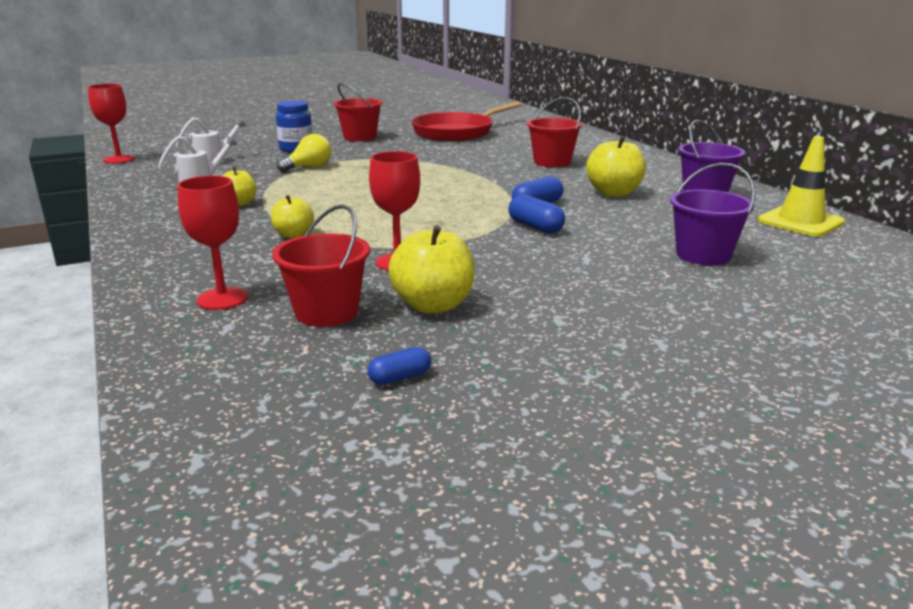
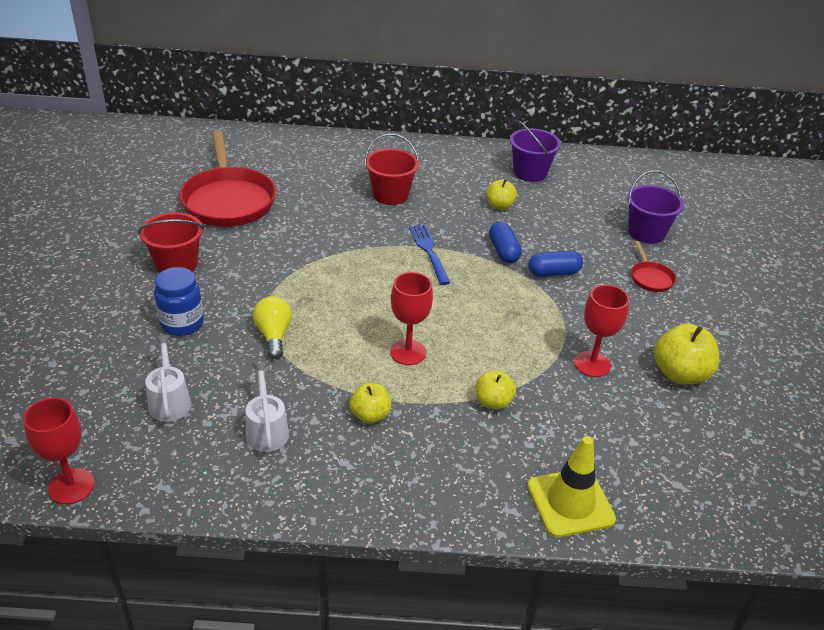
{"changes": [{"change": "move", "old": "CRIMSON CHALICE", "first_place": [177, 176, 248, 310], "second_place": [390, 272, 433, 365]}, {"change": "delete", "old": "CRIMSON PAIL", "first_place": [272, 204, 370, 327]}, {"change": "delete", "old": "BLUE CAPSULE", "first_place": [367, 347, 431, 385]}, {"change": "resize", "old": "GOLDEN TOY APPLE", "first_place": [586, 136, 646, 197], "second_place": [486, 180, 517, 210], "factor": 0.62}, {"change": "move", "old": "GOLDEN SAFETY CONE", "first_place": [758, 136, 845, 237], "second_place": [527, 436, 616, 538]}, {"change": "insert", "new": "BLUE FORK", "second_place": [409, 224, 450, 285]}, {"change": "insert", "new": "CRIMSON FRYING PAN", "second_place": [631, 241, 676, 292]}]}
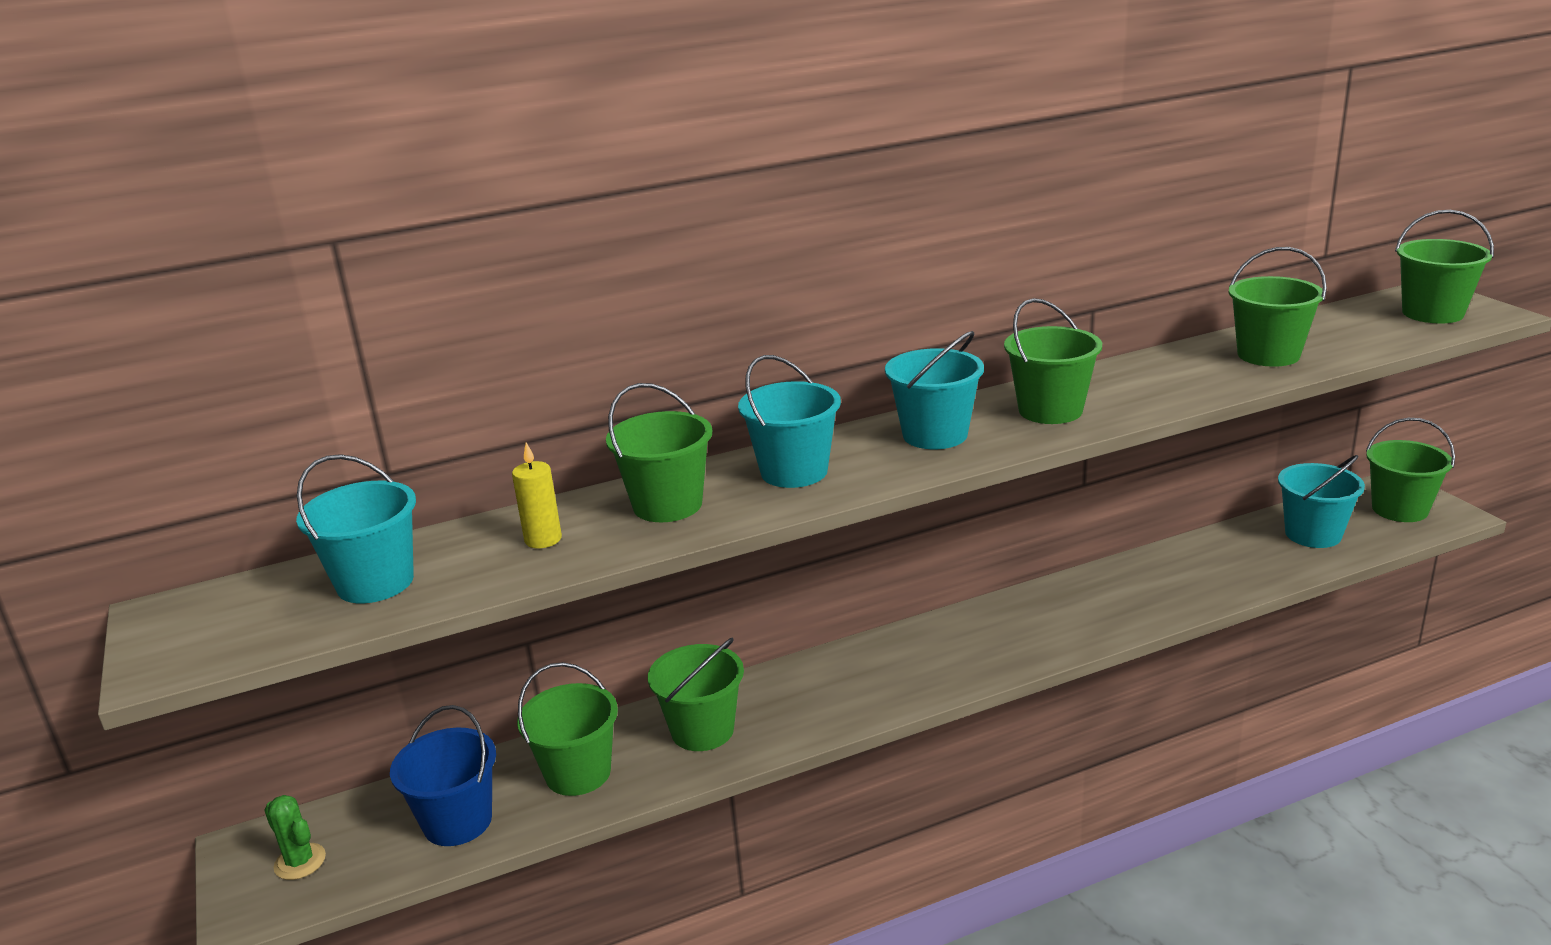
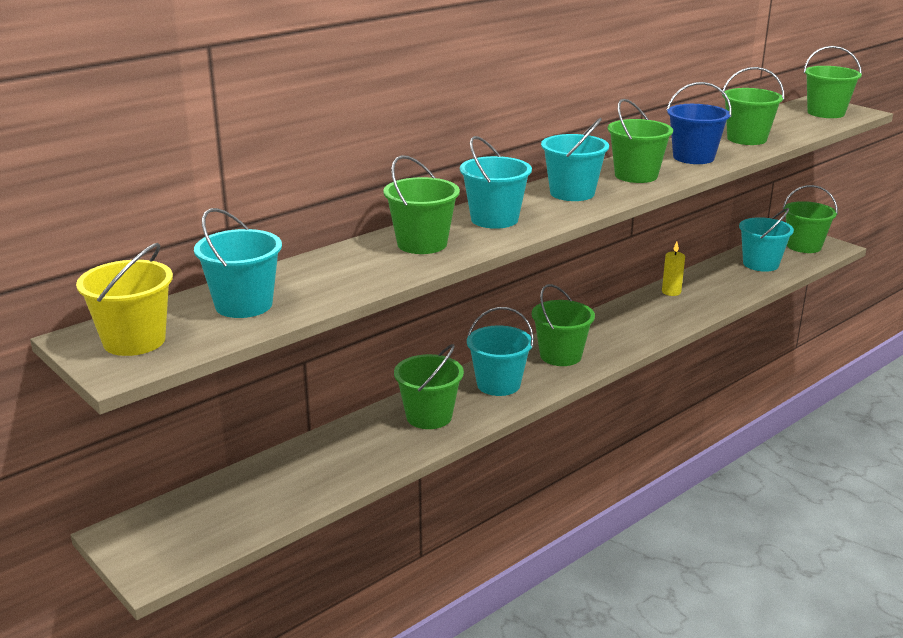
{"changes": [{"change": "delete", "old": "LEAF-GREEN CACTUS", "first_place": [264, 795, 326, 880]}, {"change": "move", "old": "BLUE PAIL", "first_place": [390, 705, 496, 846], "second_place": [666, 82, 732, 164]}, {"change": "move", "old": "GOLDEN PILLAR CANDLE", "first_place": [512, 442, 562, 548], "second_place": [662, 242, 685, 296]}, {"change": "move", "old": "LEAF-GREEN PAIL", "first_place": [517, 662, 618, 796], "second_place": [532, 284, 595, 366]}, {"change": "insert", "new": "GOLDEN PAIL", "second_place": [76, 243, 173, 356]}, {"change": "insert", "new": "AQUA PAIL", "second_place": [467, 307, 534, 396]}]}
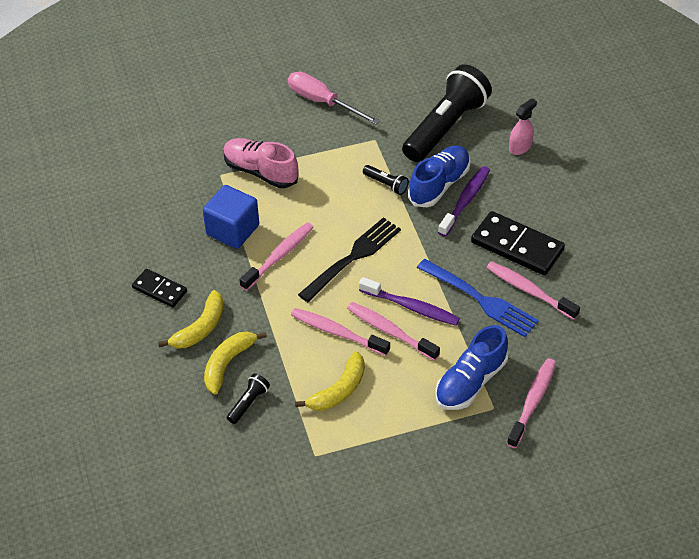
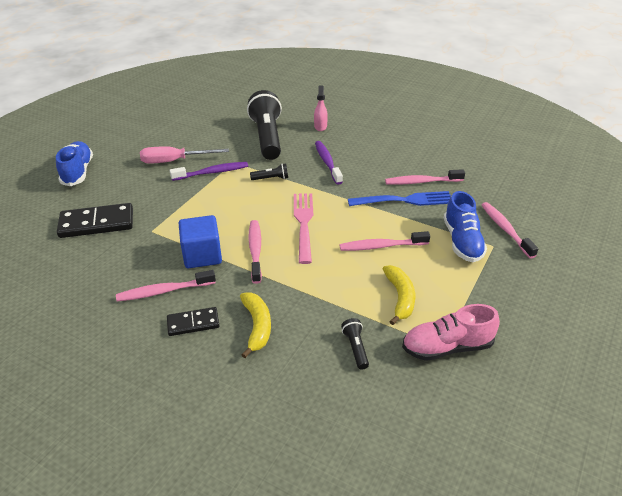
{"changes": [{"change": "delete", "old": "GOLDEN TOY BANANA", "first_place": [204, 331, 267, 394]}, {"change": "move", "old": "ROSY LACE-UP SHOE", "first_place": [223, 138, 299, 188], "second_place": [402, 304, 500, 361]}, {"change": "move", "old": "ROSY TOOTHBRUSH", "first_place": [291, 308, 390, 356], "second_place": [116, 270, 216, 302]}, {"change": "recolor", "old": "JET-BLACK FORK", "new": "ROSY FORK", "first_place": [298, 217, 401, 302], "second_place": [294, 193, 313, 264]}, {"change": "move", "old": "VIOLET TOOTHBRUSH", "first_place": [359, 277, 460, 326], "second_place": [169, 162, 248, 181]}, {"change": "move", "old": "BLUE LACE-UP SHOE", "first_place": [408, 146, 470, 207], "second_place": [56, 141, 93, 186]}, {"change": "move", "old": "JET-BLACK DOMINO PIECE", "first_place": [471, 211, 565, 276], "second_place": [57, 203, 133, 238]}]}
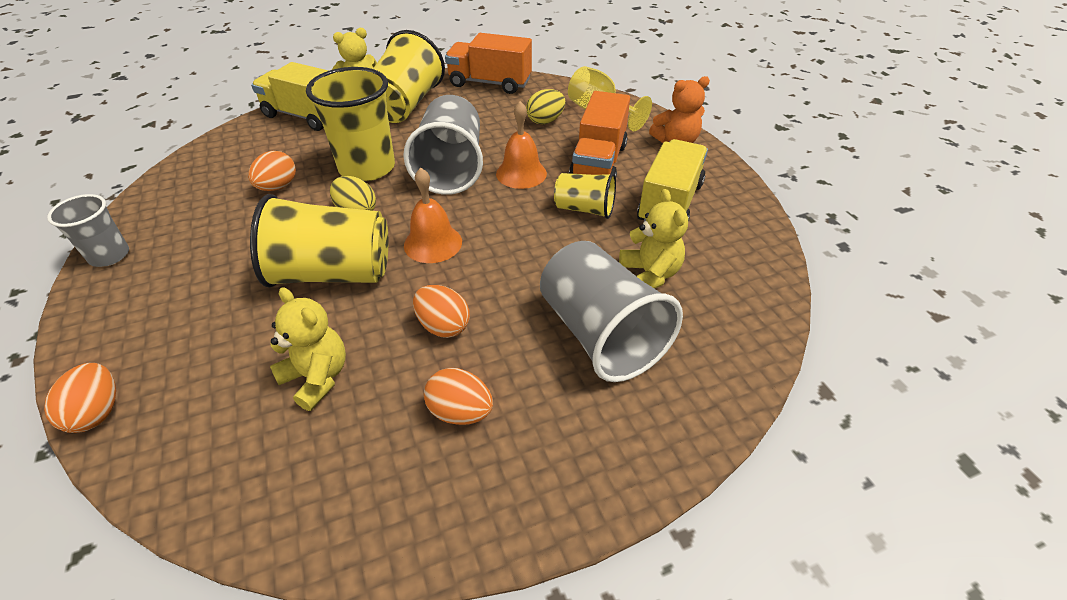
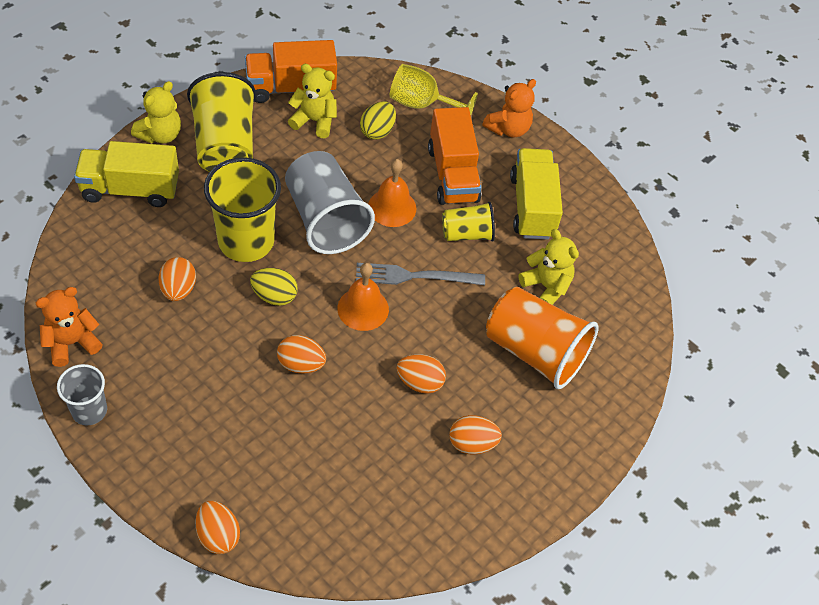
{"changes": [{"change": "replace", "old": "GOLDEN TUMBLER", "new": "BRIGHT ORANGE EGG SHAPE", "first_place": [250, 194, 388, 287], "second_place": [277, 335, 326, 374]}, {"change": "move", "old": "GOLDEN TEDDY", "first_place": [270, 287, 346, 411], "second_place": [288, 64, 337, 138]}, {"change": "recolor", "old": "GRAY TUMBLER", "new": "BRIGHT ORANGE TUMBLER", "first_place": [540, 241, 683, 382], "second_place": [486, 287, 599, 389]}, {"change": "insert", "new": "BRIGHT ORANGE TEDDY", "second_place": [36, 287, 103, 367]}, {"change": "insert", "new": "GRAY FORK", "second_place": [356, 263, 485, 285]}]}
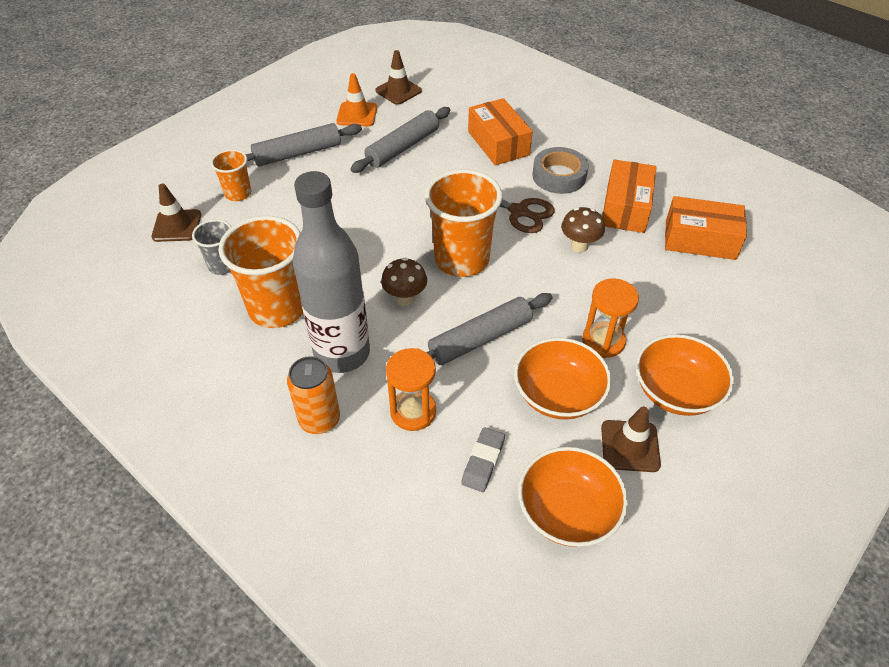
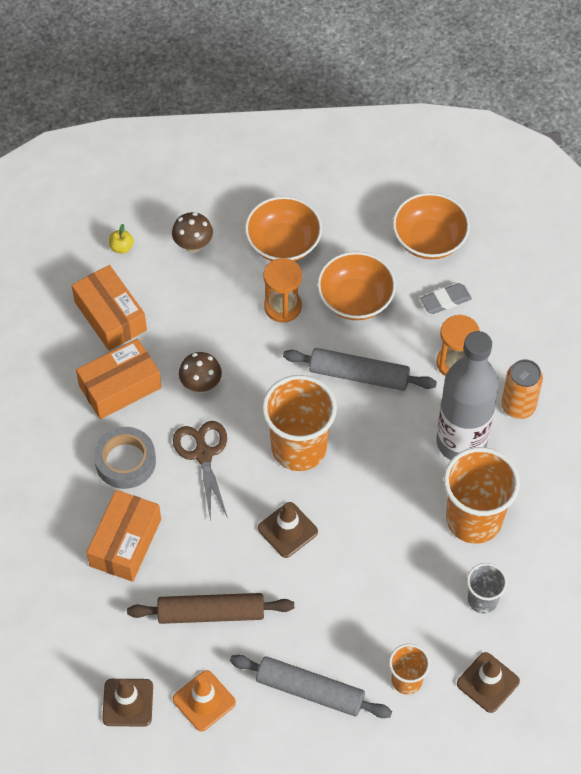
{"changes": [{"change": "recolor", "old": "GRAY PASTRY ROLLER", "new": "DARK BROWN PASTRY ROLLER", "first_place": [351, 107, 450, 173], "second_place": [127, 593, 294, 624]}, {"change": "move", "old": "DARK BROWN FUNGUS", "first_place": [381, 258, 427, 306], "second_place": [172, 212, 213, 253]}, {"change": "move", "old": "DARK BROWN SAFETY CONE", "first_place": [601, 407, 661, 472], "second_place": [258, 502, 318, 558]}, {"change": "insert", "new": "GOLDEN TOY APPLE", "second_place": [109, 224, 134, 254]}]}
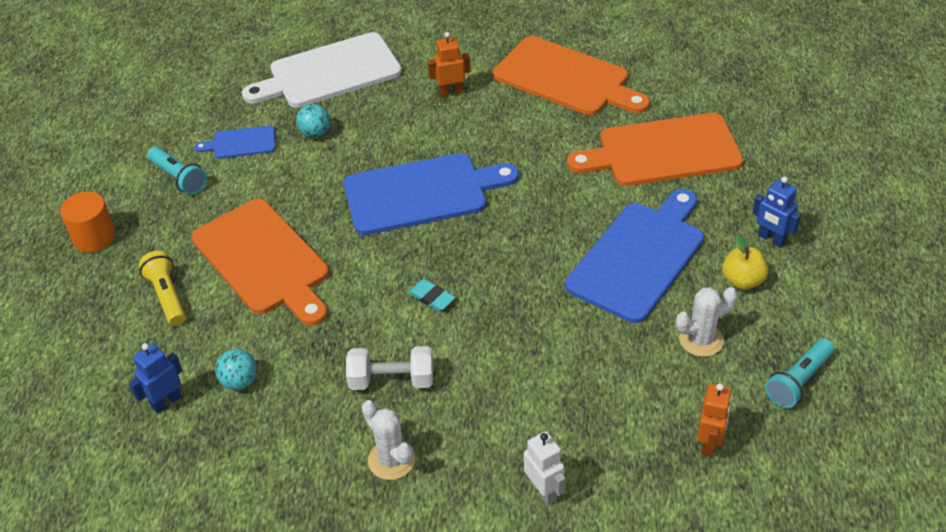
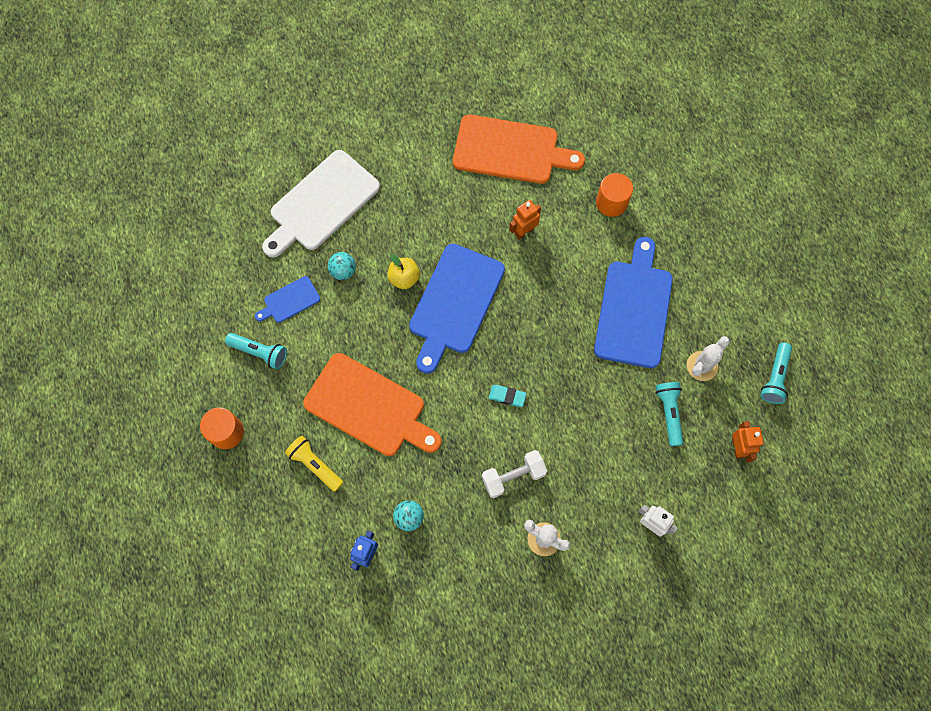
{"changes": [{"change": "rotate", "old": "BLUE BREAD BOARD", "first_place": [343, 153, 519, 235], "second_place": [409, 244, 505, 374], "degrees": 150}, {"change": "move", "old": "BRIGHT ORANGE ROBOT FIGURE", "first_place": [427, 32, 470, 97], "second_place": [509, 200, 541, 239]}, {"change": "replace", "old": "BRIGHT ORANGE BREAD BOARD", "new": "BRIGHT ORANGE CYLINDER", "first_place": [567, 113, 743, 186], "second_place": [596, 173, 633, 217]}, {"change": "move", "old": "GOLDEN TOY APPLE", "first_place": [722, 234, 768, 290], "second_place": [388, 254, 420, 289]}, {"change": "delete", "old": "BLUE ROBOT FIGURE", "first_place": [752, 177, 801, 247]}, {"change": "insert", "new": "AQUA TORCH", "second_place": [655, 382, 683, 446]}]}
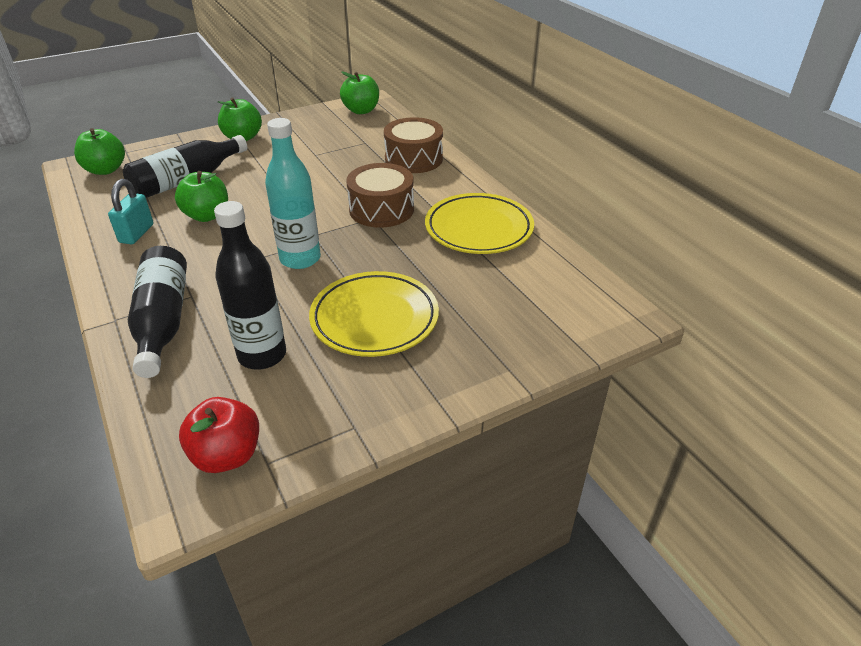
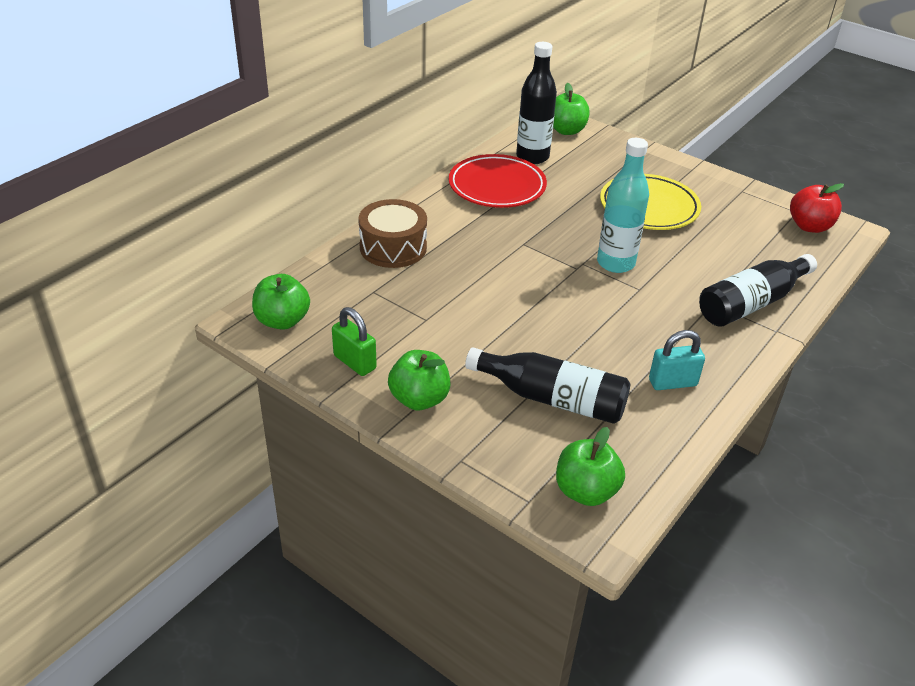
{"changes": [{"change": "move", "old": "LEAF-GREEN TOY APPLE", "first_place": [175, 171, 228, 222], "second_place": [553, 83, 590, 135]}, {"change": "move", "old": "JET-BLACK DRINK BOTTLE", "first_place": [214, 201, 286, 369], "second_place": [516, 42, 557, 164]}, {"change": "delete", "old": "DARK BROWN TOY DRUM", "first_place": [346, 163, 414, 228]}, {"change": "recolor", "old": "GOLDEN DINNER PLATE", "new": "CRIMSON DINNER PLATE", "first_place": [425, 193, 534, 254], "second_place": [449, 154, 547, 208]}, {"change": "insert", "new": "LEAF-GREEN SMALL LOCK", "second_place": [332, 307, 377, 376]}]}
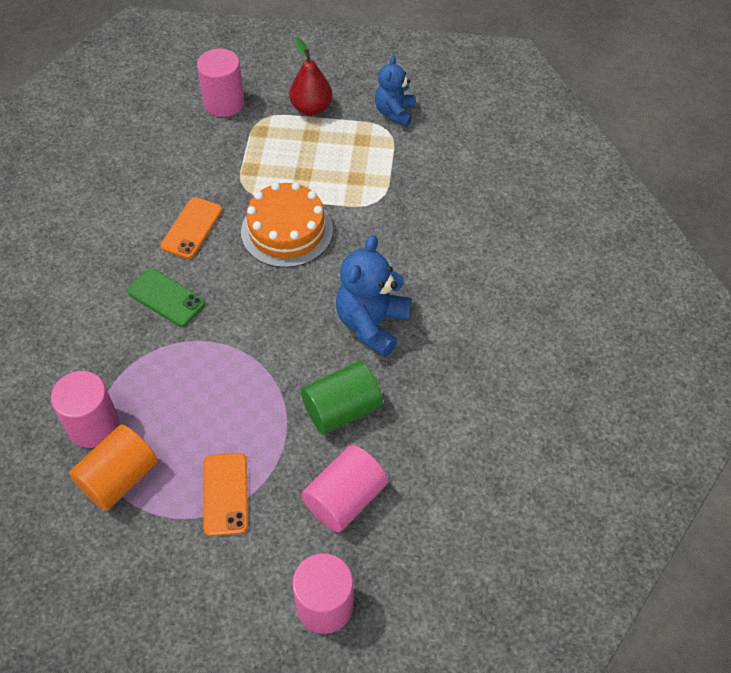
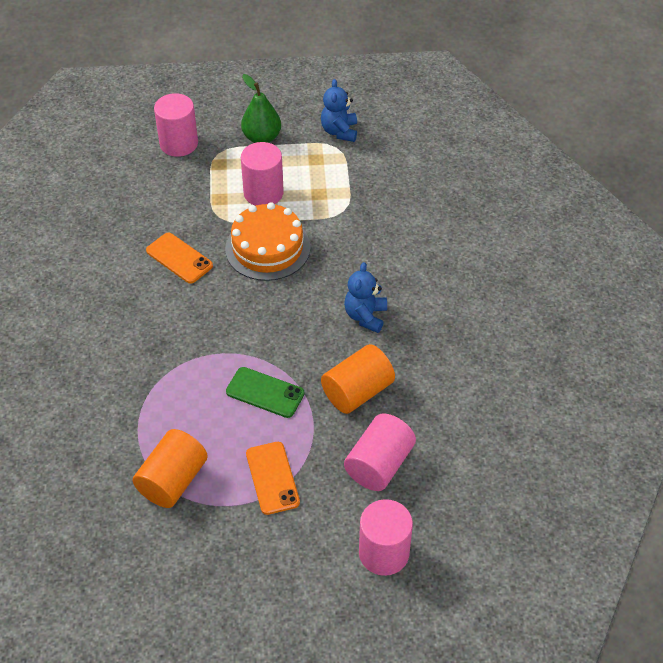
{"changes": [{"change": "move", "old": "ROSY CYLINDER", "first_place": [51, 371, 119, 448], "second_place": [241, 142, 284, 206]}, {"change": "move", "old": "LEAF-GREEN PHONE", "first_place": [127, 268, 205, 327], "second_place": [226, 367, 304, 418]}, {"change": "rotate", "old": "BRIGHT ORANGE PHONE", "first_place": [160, 197, 222, 259], "second_place": [146, 233, 213, 284], "degrees": -60}, {"change": "recolor", "old": "CRIMSON PEAR FRUIT", "new": "LEAF-GREEN PEAR FRUIT", "first_place": [289, 37, 332, 116], "second_place": [241, 74, 281, 143]}, {"change": "recolor", "old": "LEAF-GREEN CYLINDER", "new": "BRIGHT ORANGE CYLINDER", "first_place": [301, 361, 383, 435], "second_place": [321, 344, 395, 414]}, {"change": "resize", "old": "BLUE TEDDY", "first_place": [336, 235, 412, 357], "second_place": [344, 262, 387, 333], "factor": 0.65}]}
